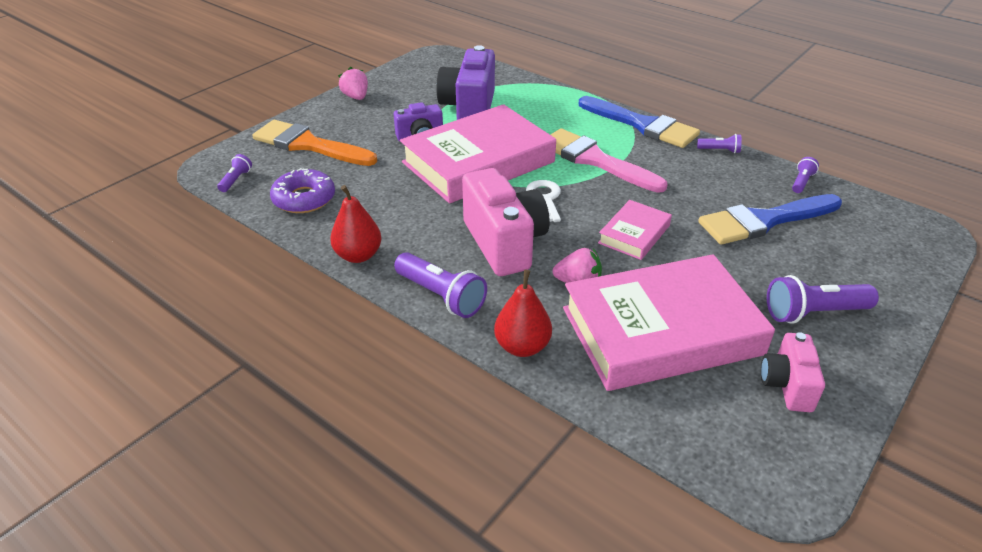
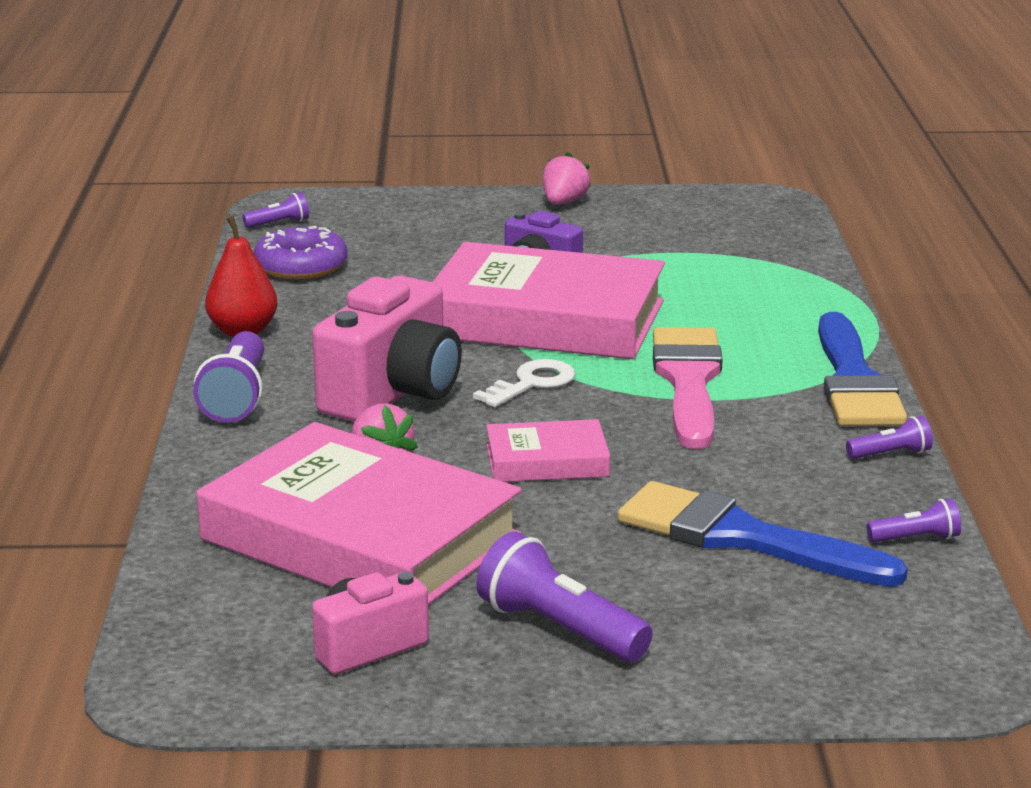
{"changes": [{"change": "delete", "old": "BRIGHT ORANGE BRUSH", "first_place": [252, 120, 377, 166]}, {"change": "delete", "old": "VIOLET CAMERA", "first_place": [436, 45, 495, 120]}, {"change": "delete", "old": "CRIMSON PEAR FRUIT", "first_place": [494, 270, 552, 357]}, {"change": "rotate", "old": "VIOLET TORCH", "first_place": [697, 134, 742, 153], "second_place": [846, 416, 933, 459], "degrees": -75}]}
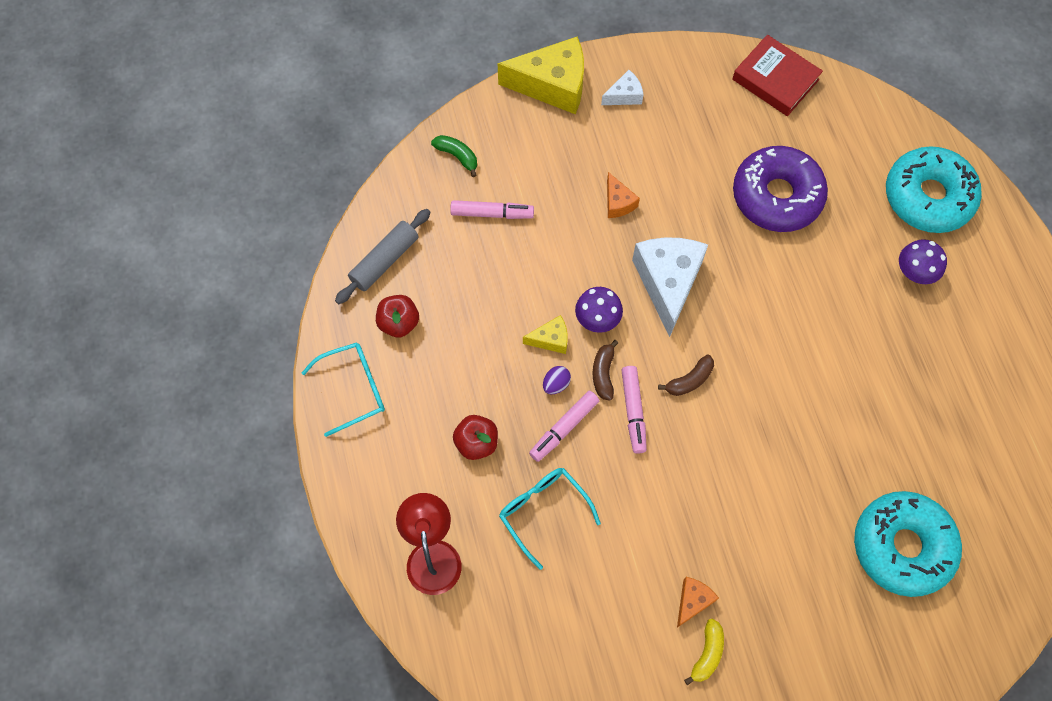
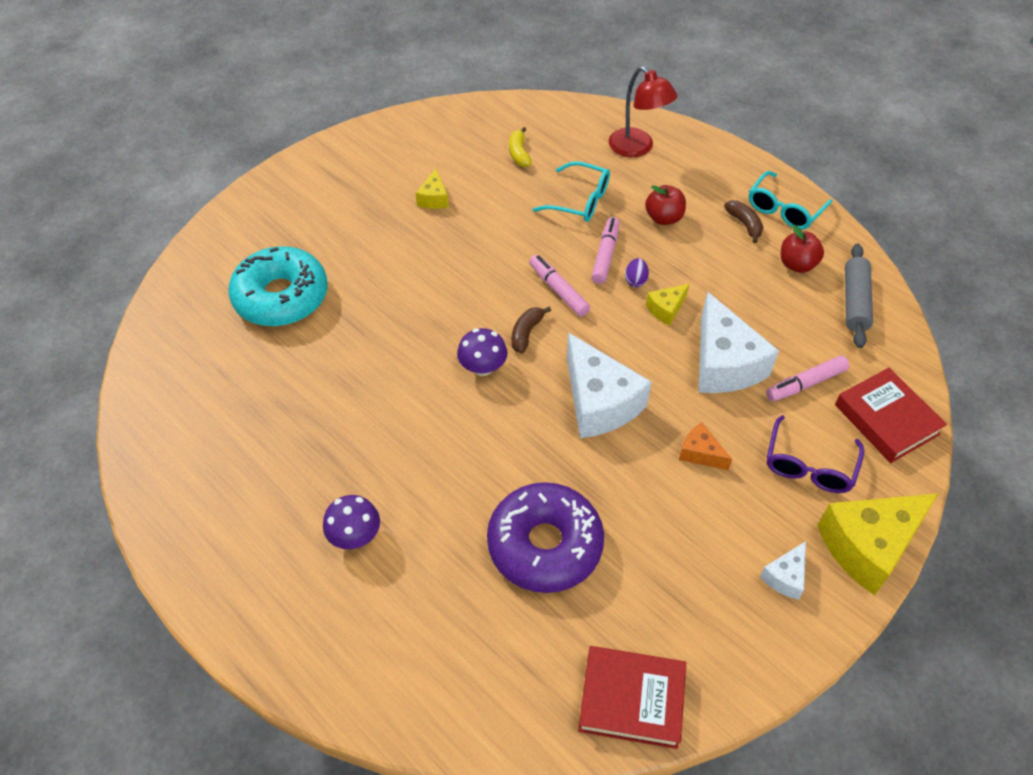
{"changes": [{"change": "replace", "old": "LEAF-GREEN TOY BANANA", "new": "CRIMSON BOOK", "first_place": [431, 135, 477, 177], "second_place": [835, 368, 947, 463]}, {"change": "move", "old": "VIOLET FUNGUS", "first_place": [575, 287, 623, 333], "second_place": [457, 328, 507, 376]}, {"change": "move", "old": "DARK BROWN TOY BANANA", "first_place": [593, 340, 618, 401], "second_place": [724, 200, 763, 243]}, {"change": "recolor", "old": "BRIGHT ORANGE CHEESE WEDGE", "new": "GOLDEN CHEESE WEDGE", "first_place": [677, 577, 719, 628], "second_place": [416, 168, 449, 209]}, {"change": "move", "old": "GOLDEN TOY BANANA", "first_place": [684, 619, 724, 685], "second_place": [509, 127, 532, 167]}, {"change": "delete", "old": "AQUA GLAZED DONUT", "first_place": [886, 146, 982, 233]}, {"change": "insert", "new": "WHITE CHEESE WEDGE", "second_place": [699, 292, 779, 393]}, {"change": "insert", "new": "VIOLET GLASSES", "second_place": [767, 415, 864, 493]}]}
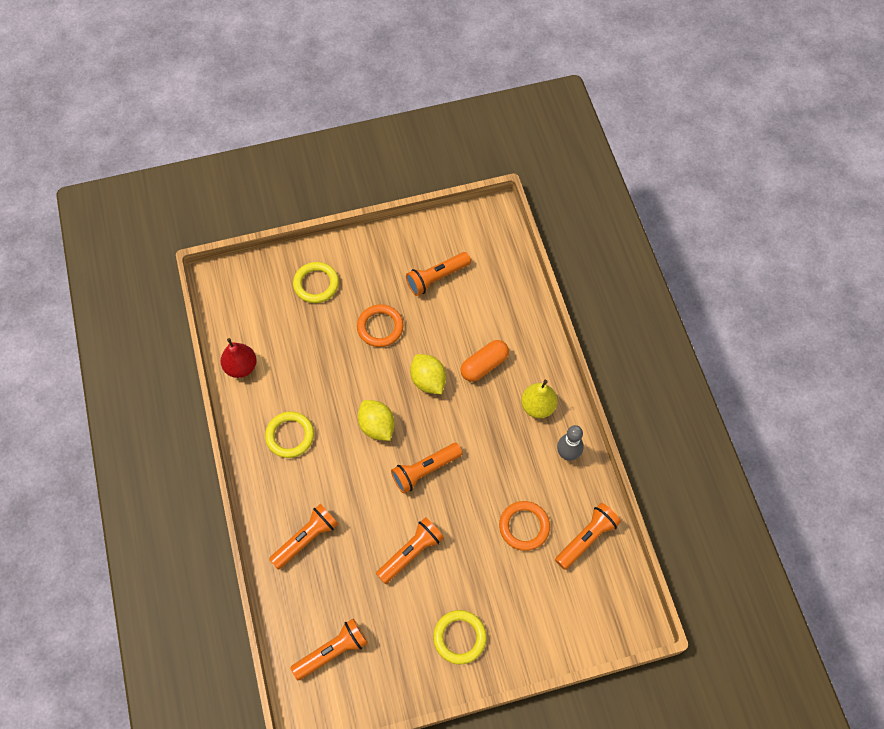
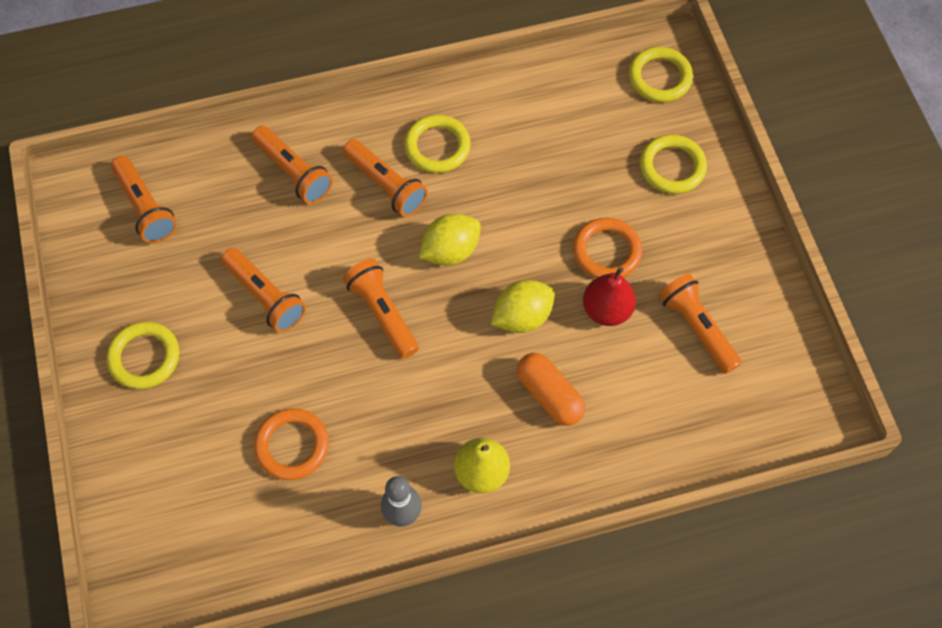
{"changes": [{"change": "move", "old": "CRIMSON PEAR FRUIT", "first_place": [221, 338, 257, 378], "second_place": [583, 267, 636, 326]}, {"change": "move", "old": "BRIGHT ORANGE TORCH", "first_place": [555, 503, 621, 570], "second_place": [343, 139, 428, 217]}, {"change": "insert", "new": "GOLDEN HOOP", "second_place": [628, 47, 693, 102]}]}
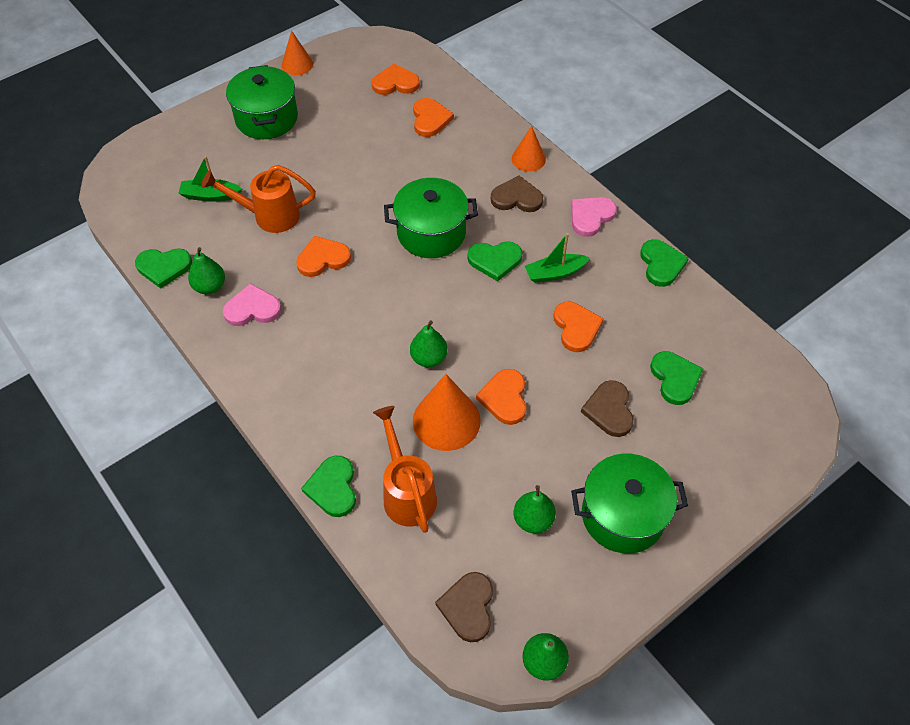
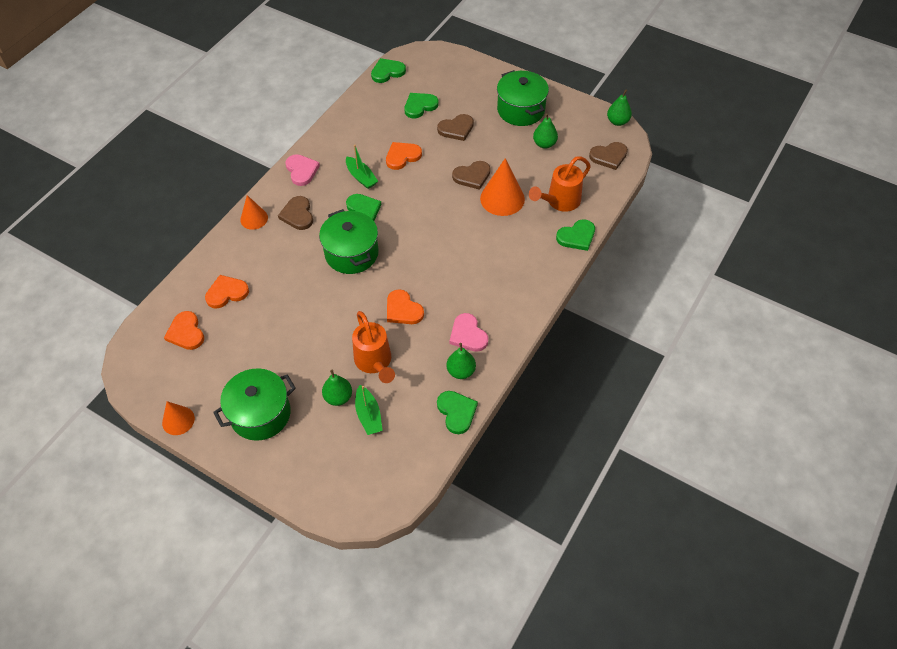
{"changes": [{"change": "move", "old": "LEAF-GREEN PEAR FRUIT", "first_place": [410, 320, 448, 367], "second_place": [322, 370, 352, 406]}, {"change": "recolor", "old": "BRIGHT ORANGE LOVE HEART", "new": "DARK BROWN LOVE HEART", "first_place": [476, 369, 527, 425], "second_place": [452, 161, 491, 190]}, {"change": "rotate", "old": "ROSY LOVE HEART", "first_place": [572, 197, 617, 237], "second_place": [285, 154, 320, 186], "degrees": -135}, {"change": "move", "old": "LEAF-GREEN LOVE HEART", "first_place": [640, 239, 689, 287], "second_place": [371, 58, 406, 83]}]}
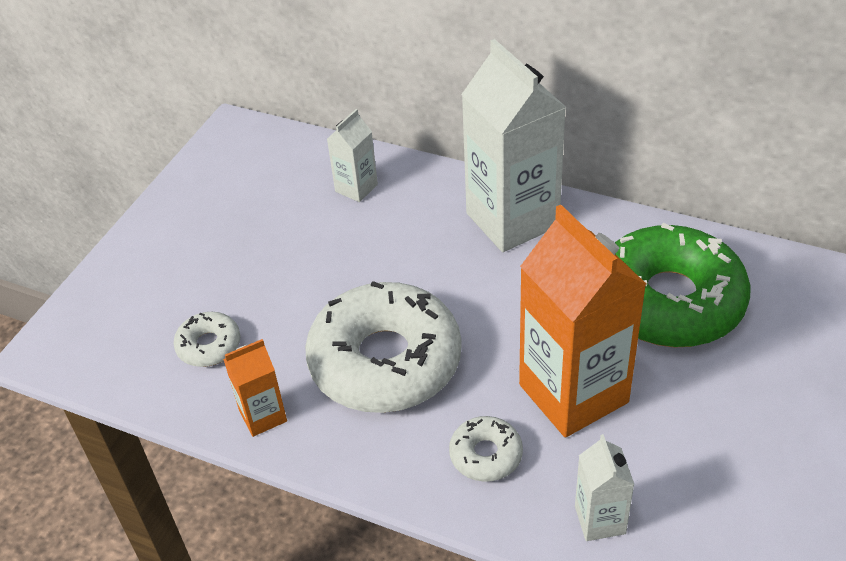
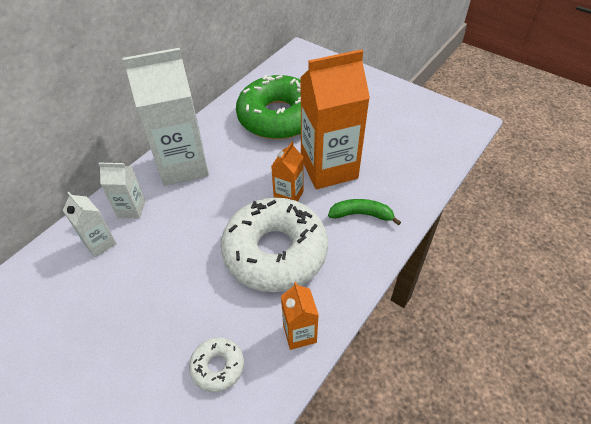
{"changes": [{"change": "replace", "old": "WHITE GLAZED DONUT", "new": "LEAF-GREEN TOY BANANA", "first_place": [449, 416, 523, 482], "second_place": [328, 199, 401, 226]}, {"change": "move", "old": "WHITE CARTON", "first_place": [575, 434, 635, 541], "second_place": [98, 163, 145, 218]}, {"change": "insert", "new": "BRIGHT ORANGE CARTON", "second_place": [271, 142, 304, 201]}]}
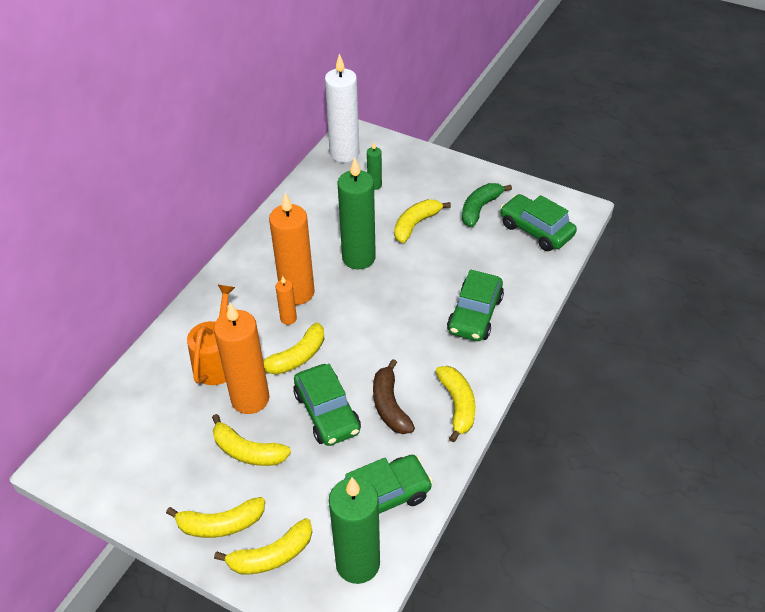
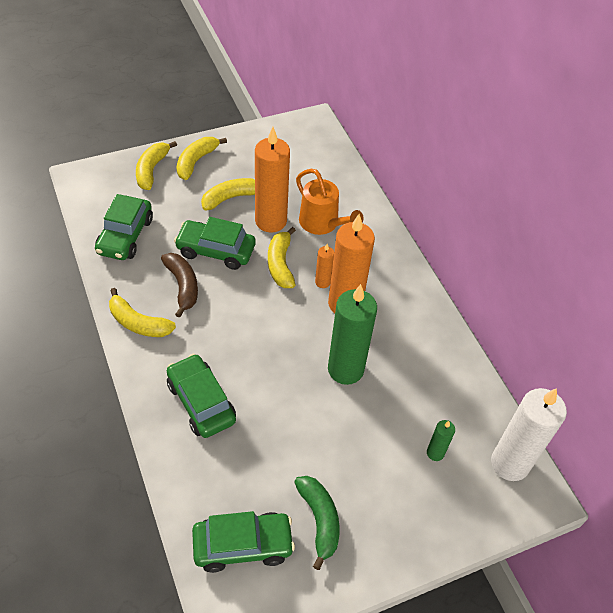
{"changes": [{"change": "delete", "old": "LEAF-GREEN PILLAR CANDLE", "first_place": [329, 477, 380, 584]}, {"change": "rotate", "old": "DARK BROWN TOY BANANA", "first_place": [373, 359, 415, 434], "second_place": [161, 253, 198, 318], "degrees": 45}, {"change": "delete", "old": "GOLDEN TOY BANANA", "first_place": [394, 199, 451, 243]}]}
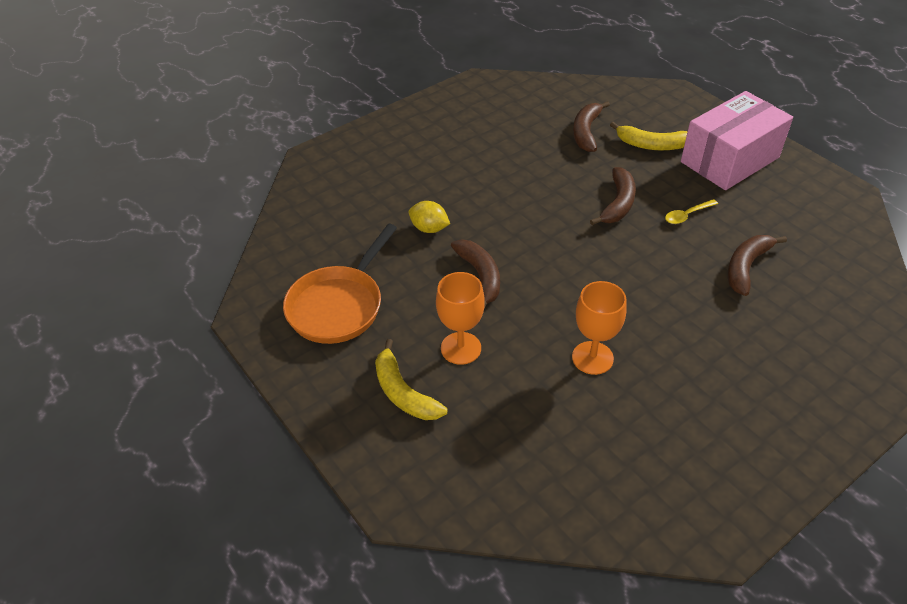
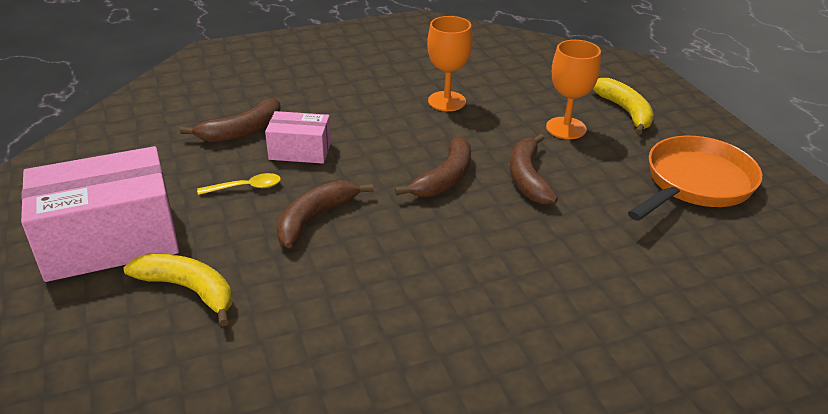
{"changes": [{"change": "delete", "old": "GOLDEN TOY LEMON", "first_place": [408, 201, 450, 233]}, {"change": "move", "old": "DARK BROWN TOY BANANA", "first_place": [573, 101, 610, 152], "second_place": [395, 137, 471, 197]}, {"change": "insert", "new": "ROSY BOX", "second_place": [265, 111, 331, 164]}]}
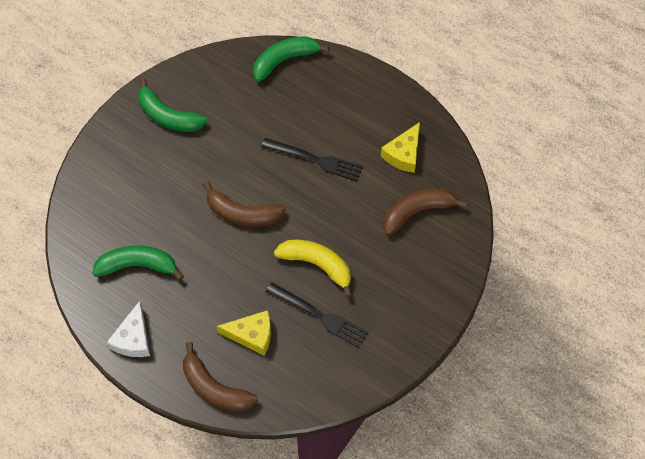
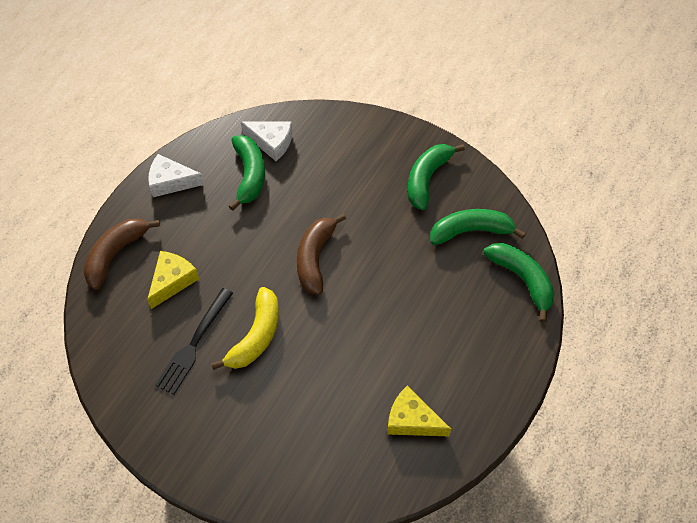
{"changes": [{"change": "rotate", "old": "GOLDEN CHEESE WEDGE", "first_place": [217, 310, 271, 356], "second_place": [147, 251, 199, 309], "degrees": -150}, {"change": "delete", "old": "JET-BLACK FORK", "first_place": [261, 138, 363, 181]}, {"change": "delete", "old": "DARK BROWN TOY BANANA", "first_place": [383, 188, 467, 235]}, {"change": "insert", "new": "WHITE CHEESE WEDGE", "second_place": [241, 121, 292, 161]}, {"change": "insert", "new": "LEAF-GREEN TOY BANANA", "second_place": [430, 209, 526, 245]}]}
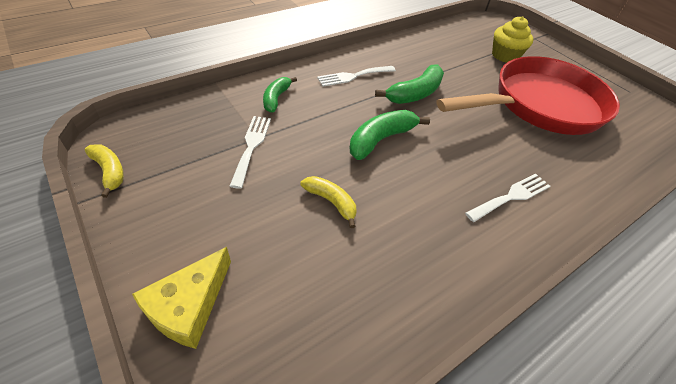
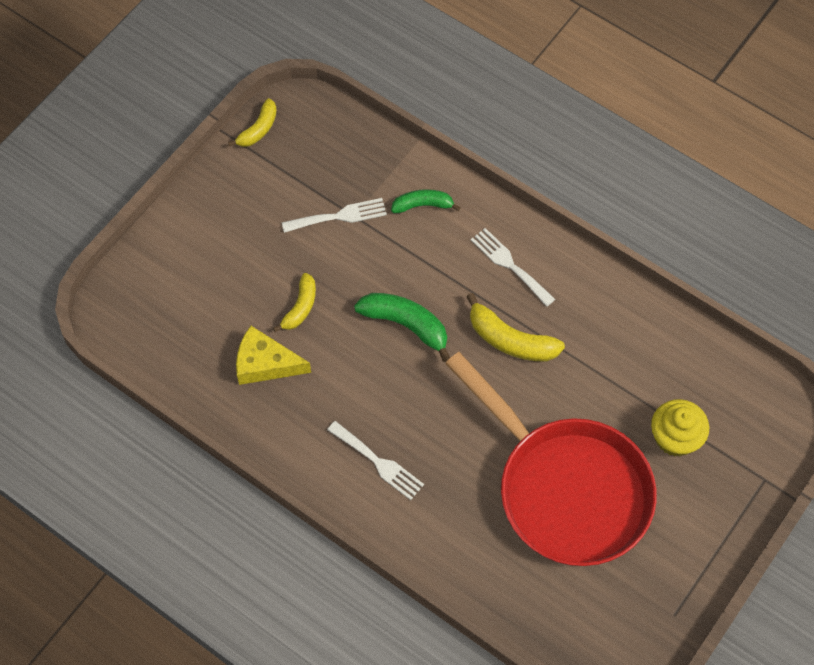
{"changes": [{"change": "move", "old": "GOLDEN CHEESE WEDGE", "first_place": [132, 247, 231, 349], "second_place": [236, 326, 311, 385]}, {"change": "recolor", "old": "LEAF-GREEN TOY BANANA", "new": "GOLDEN TOY BANANA", "first_place": [375, 64, 444, 104], "second_place": [466, 293, 565, 362]}]}
